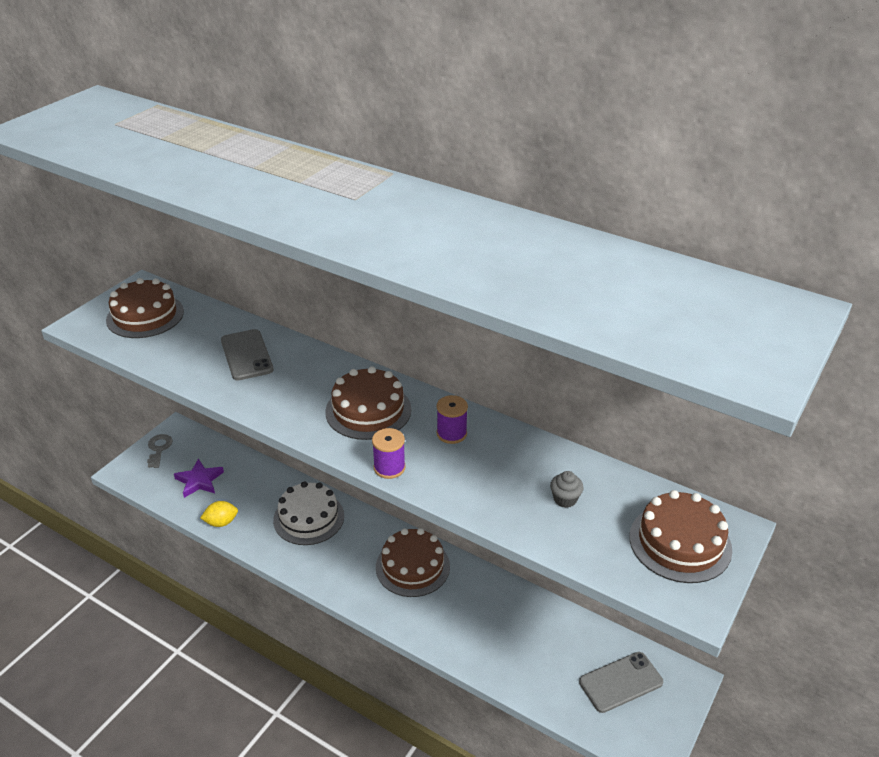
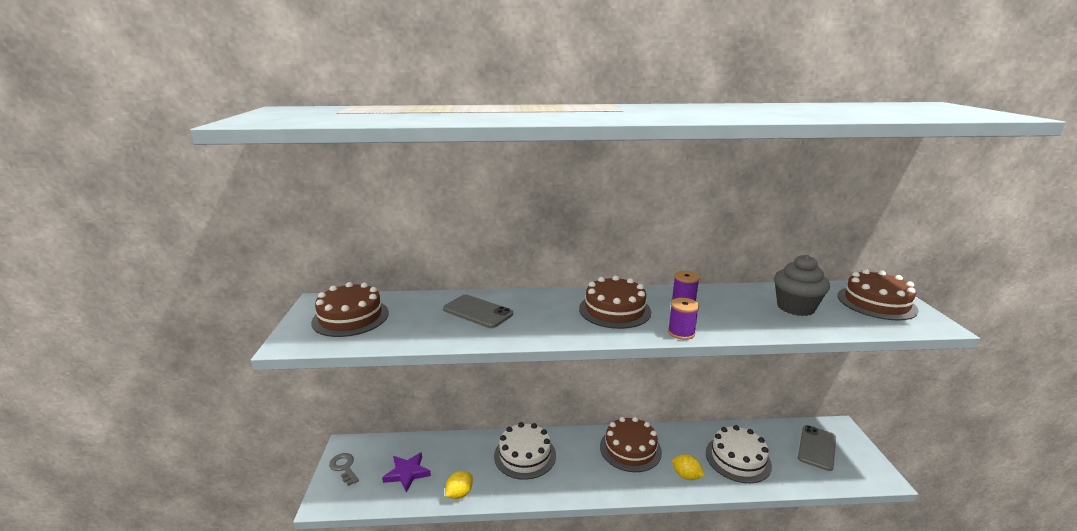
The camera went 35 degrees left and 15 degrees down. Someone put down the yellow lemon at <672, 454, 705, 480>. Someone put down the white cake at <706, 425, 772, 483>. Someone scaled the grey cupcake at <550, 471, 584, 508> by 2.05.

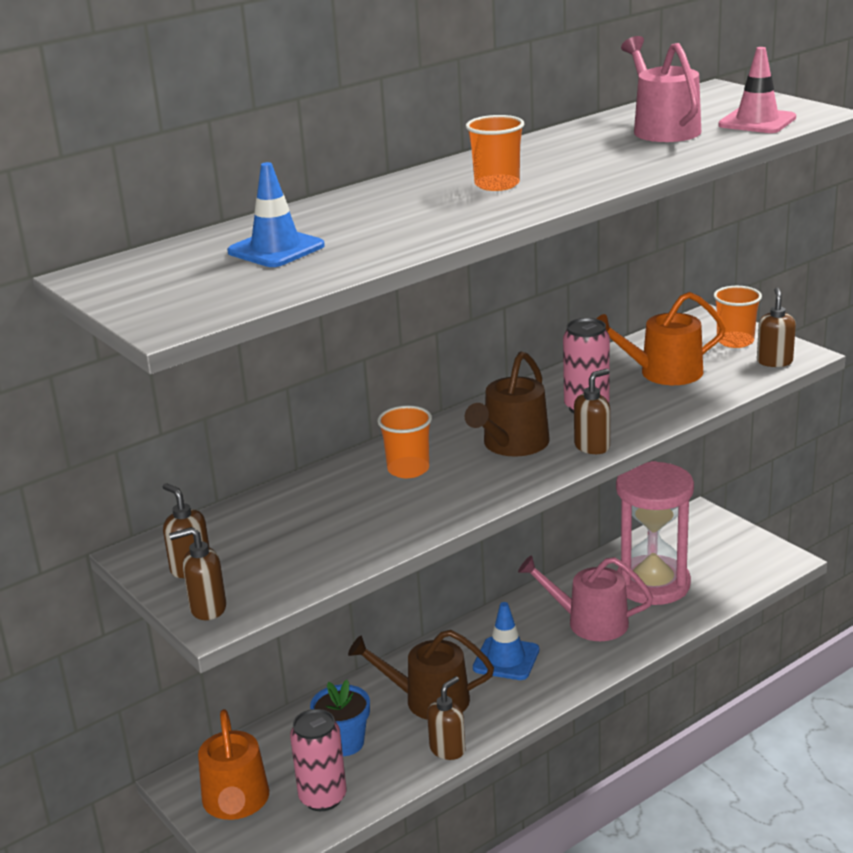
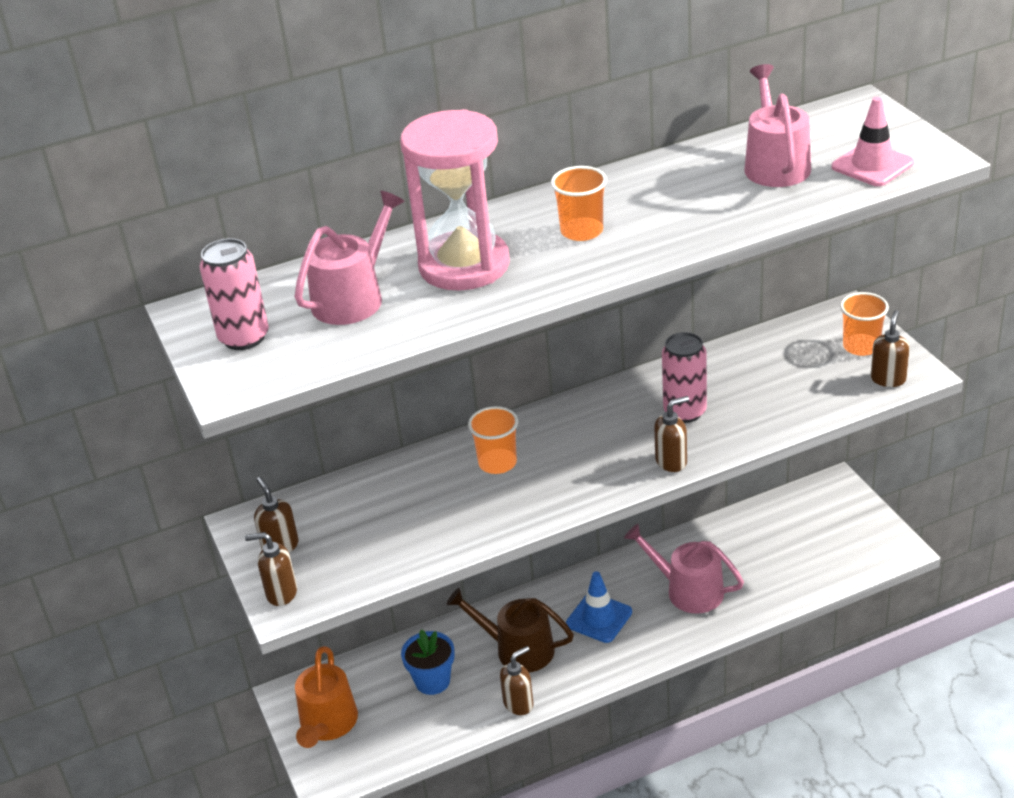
The camera went 15 degrees right and 10 degrees up. Someone took away the brown watering can at <465, 351, 550, 456>. Someone took away the orange watering can at <597, 292, 726, 385>. Someone carried the pink can from <290, 709, 347, 811> to <199, 238, 269, 350>. Someone carried the pink hourglass from <616, 461, 694, 605> to <400, 109, 510, 291>. Someone swapped the blue traffic cone at <227, 162, 325, 267> for the pink watering can at <294, 191, 405, 325>.

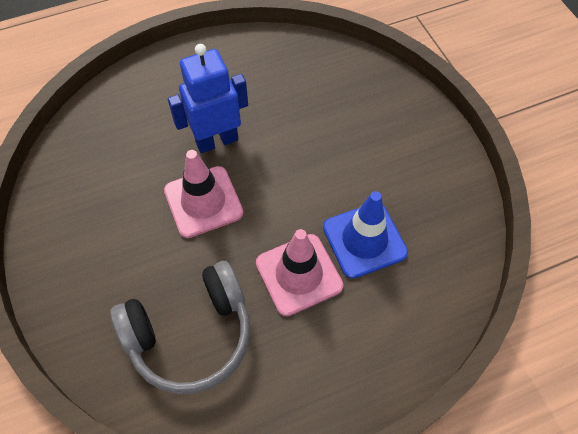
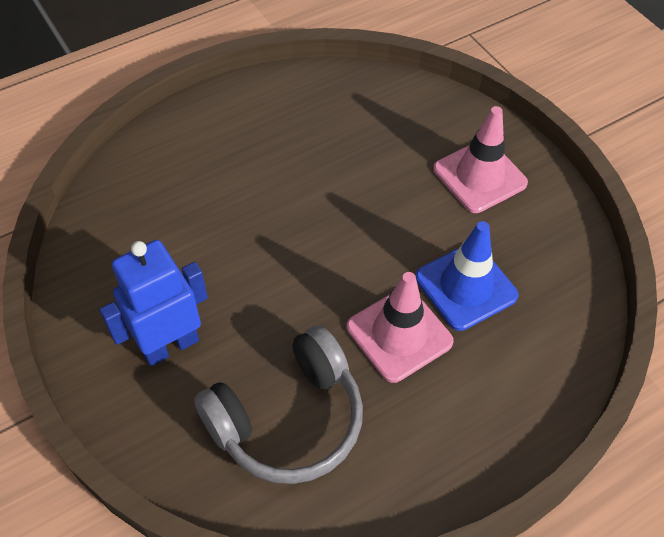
The camera went 10 degrees left and 5 degrees down. Someone carried the pink traffic cone from <164, 150, 244, 238> to <433, 106, 528, 213>. Someone carried the blue robot from <168, 44, 248, 153> to <100, 240, 208, 366>.

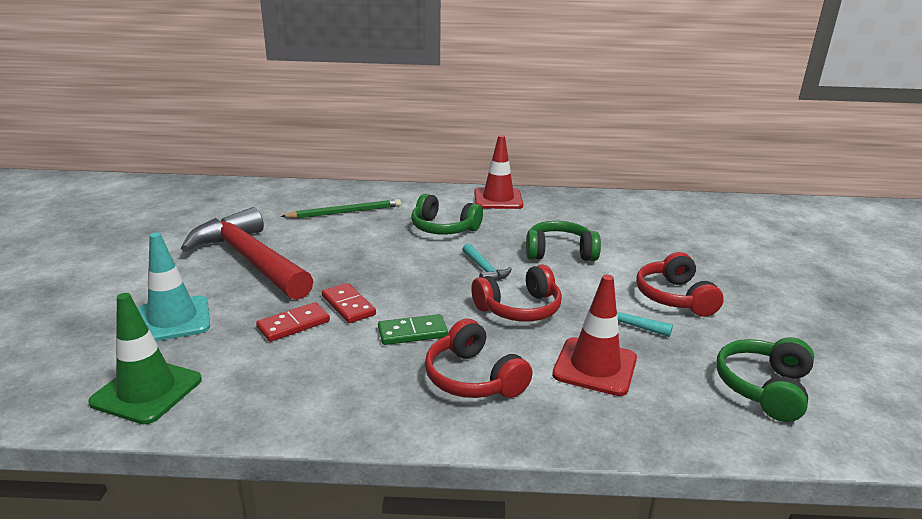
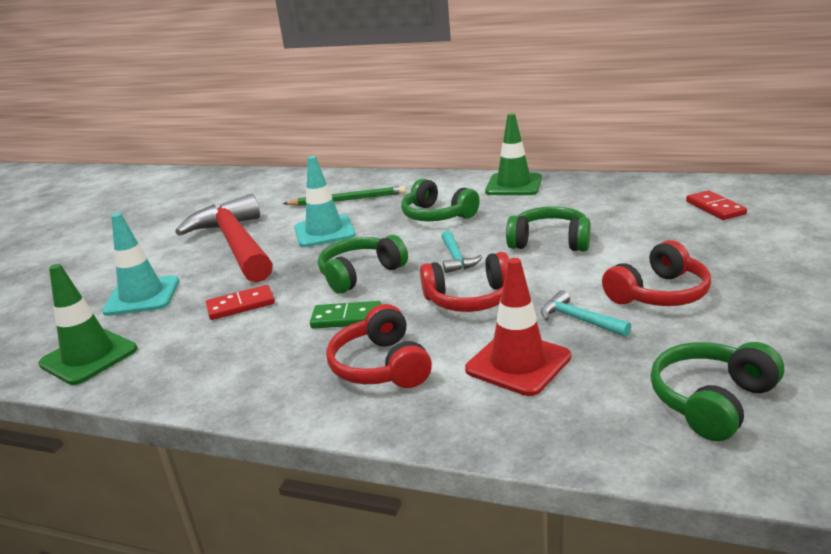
The camera went 20 degrees right and 0 degrees up. Someone put down the turquoise traffic cone at <294, 156, 356, 247>. Someone put down the green headphones at <318, 235, 408, 294>. Someone carried the red domino from <322, 283, 376, 323> to <686, 190, 747, 220>. Someone repainted the red traffic cone at <474, 135, 523, 209>, which became the green traffic cone at <485, 114, 542, 195>. Someone rotated the red headphones at <636, 252, 724, 317> by 135 degrees counterclockwise.

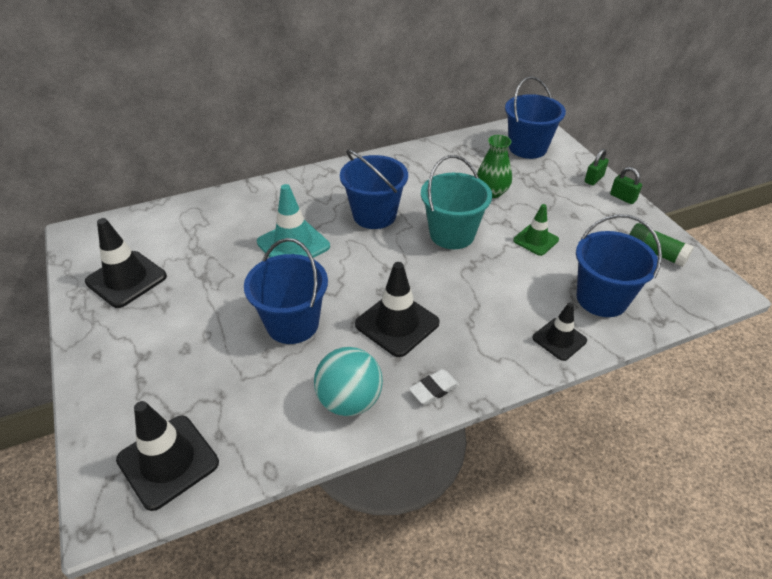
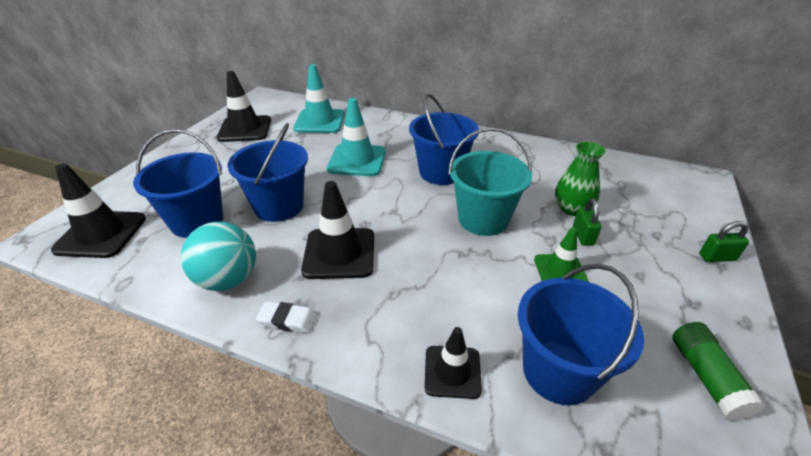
The camera went 45 degrees right and 5 degrees down. Someone put down the turquoise traffic cone at <293, 64, 345, 133>. Someone carried the blue bucket from <505, 76, 566, 159> to <133, 129, 223, 238>. Someone carried the green padlock from <610, 167, 642, 204> to <573, 198, 601, 246>.

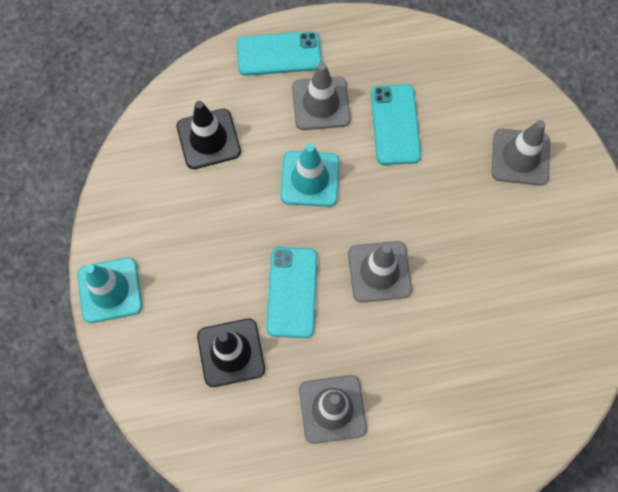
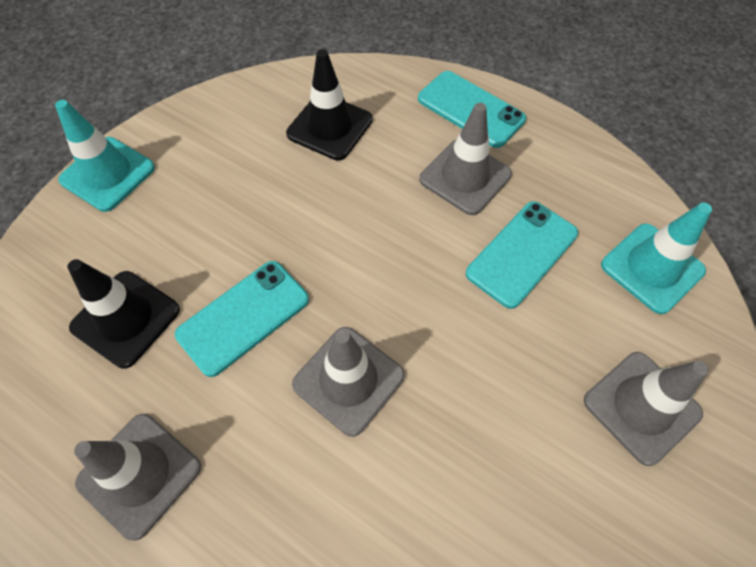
The camera went 45 degrees right and 10 degrees down. Someone carried the turquoise traffic cone from <280, 144, 339, 207> to <601, 203, 712, 314>.

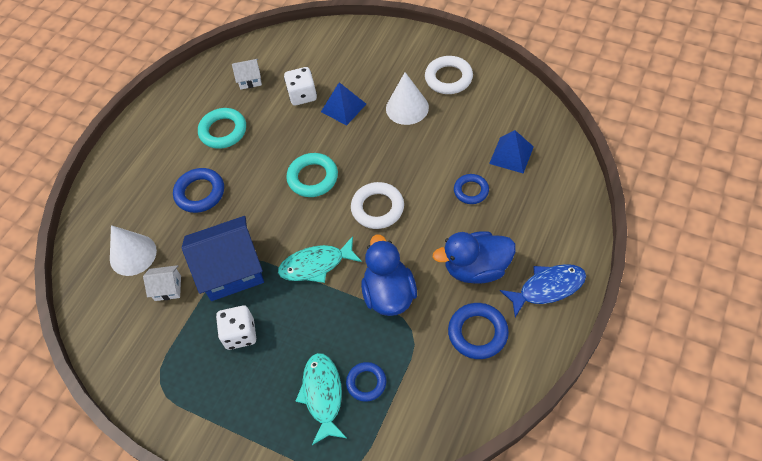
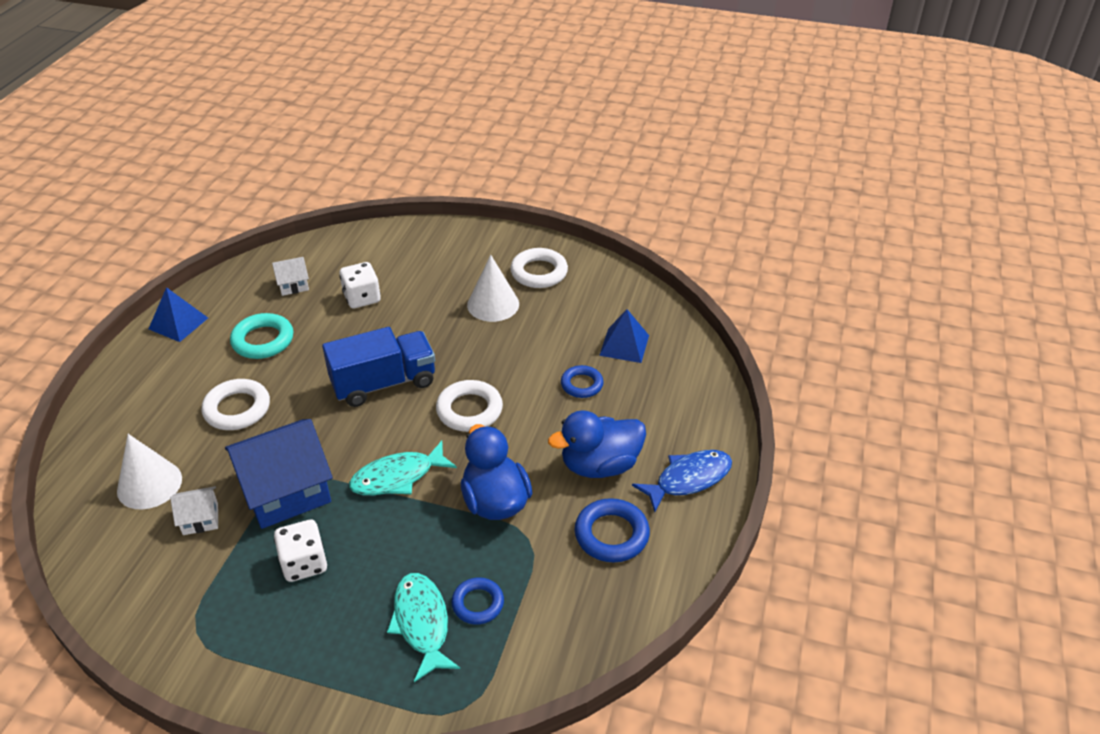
The camera went 15 degrees left and 15 degrees down. Someone carried the blue pyramid from <321, 82, 366, 126> to <149, 287, 208, 342>. Someone swapped the turquoise ring at <286, 153, 338, 197> for the blue truck at <322, 327, 435, 407>. Someone repainted the blue ring at <173, 168, 224, 213>, which became the white ring at <202, 379, 270, 430>.

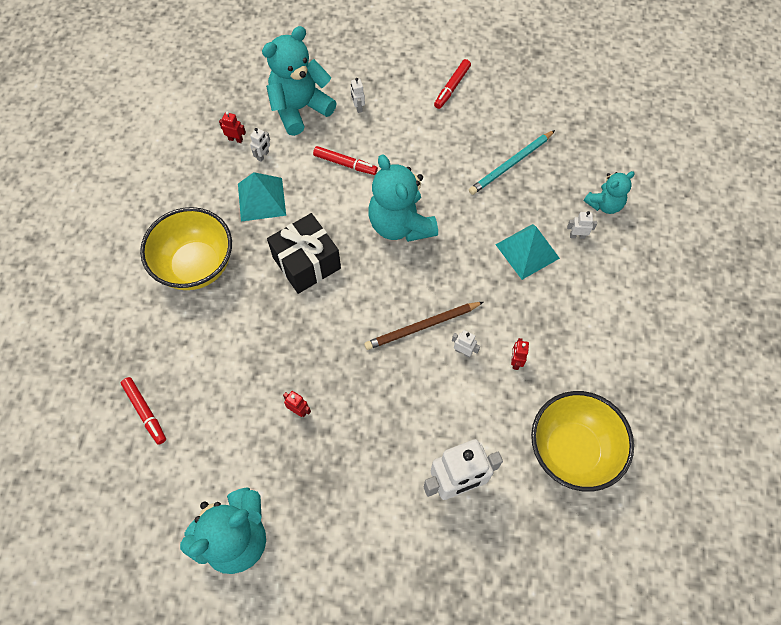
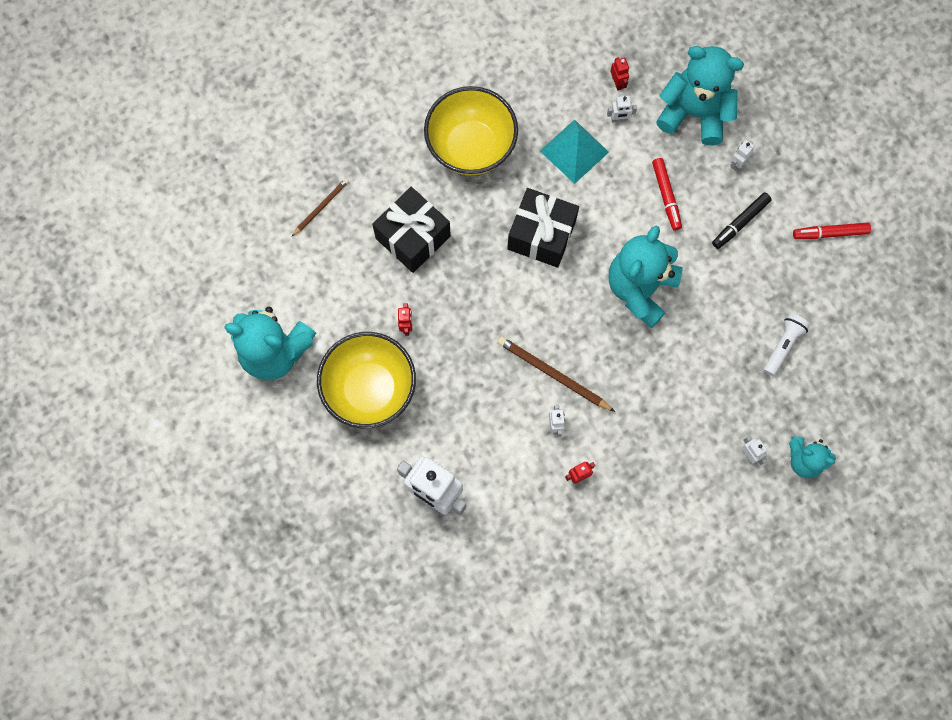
The camera went 55 degrees right and 10 degrees up. Someone took away the turquoise pyramid at <495, 224, 560, 280>. Someone put down the black gift at <372, 187, 451, 273>. Someone put down the black marker at <712, 192, 772, 249>. Someone carried the yellow bowl from <531, 391, 634, 492> to <317, 332, 416, 428>. Someone swapped the red marker at <121, 377, 166, 445> for the brown pencil at <292, 178, 349, 236>. Someone swapped the turquoise pencil at <469, 130, 555, 195> for the white flashlight at <763, 314, 810, 376>.

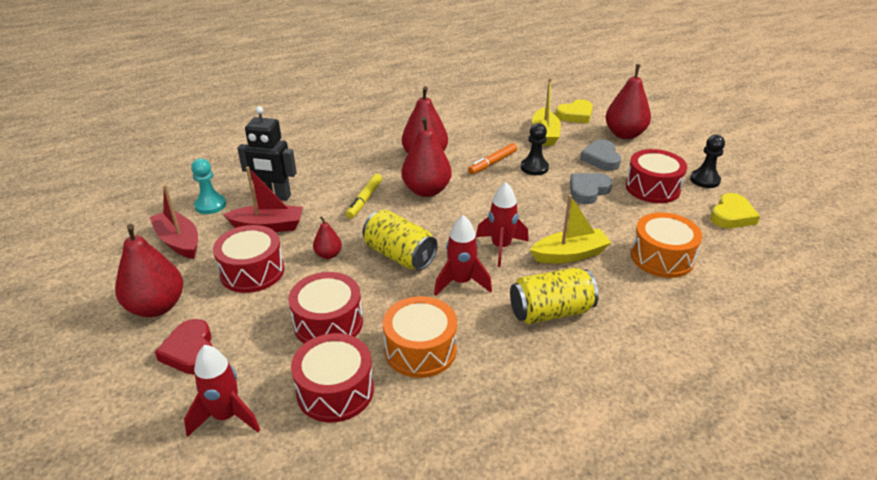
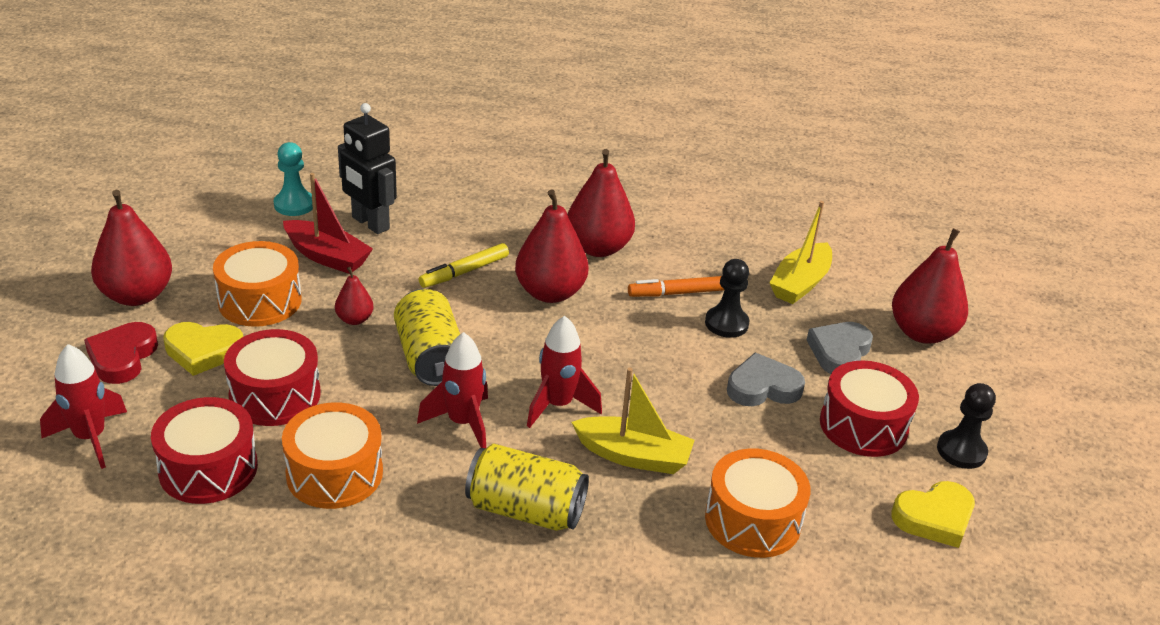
The camera went 30 degrees right and 0 degrees up. Someone took away the red boat at <149, 185, 198, 259>. Someone carried the yellow heart from <556, 99, 593, 123> to <163, 322, 243, 376>. Someone repainted the red drum at <213, 225, 284, 293>, which became the orange drum at <213, 241, 302, 327>.

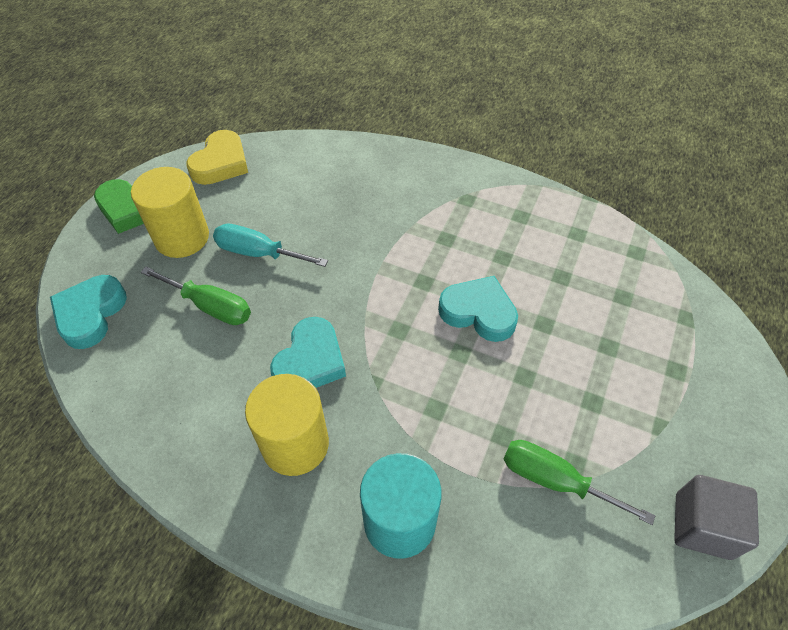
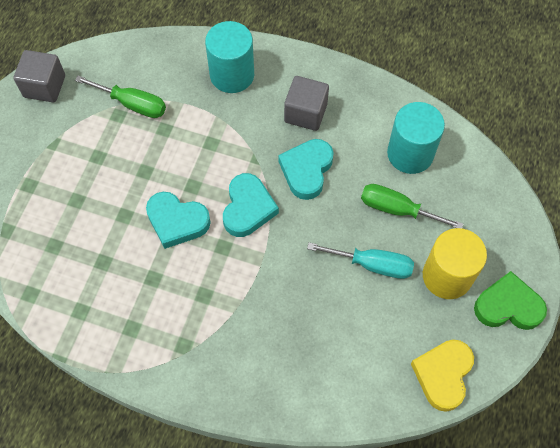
The camera went 175 degrees right and 10 degrees up. Someone put down the turquoise cylinder at <387, 102, 445, 174>. Someone carried the turquoise heart from <50, 275, 127, 349> to <223, 173, 279, 237>. Someone swapped the yellow cylinder at <245, 374, 329, 476> for the grey cube at <284, 76, 329, 131>.

